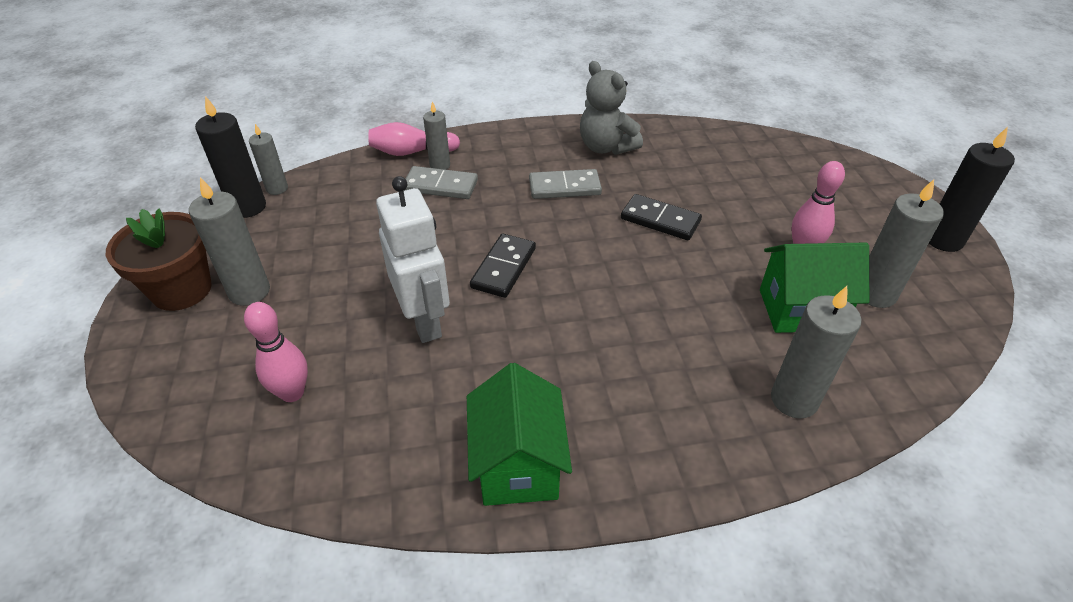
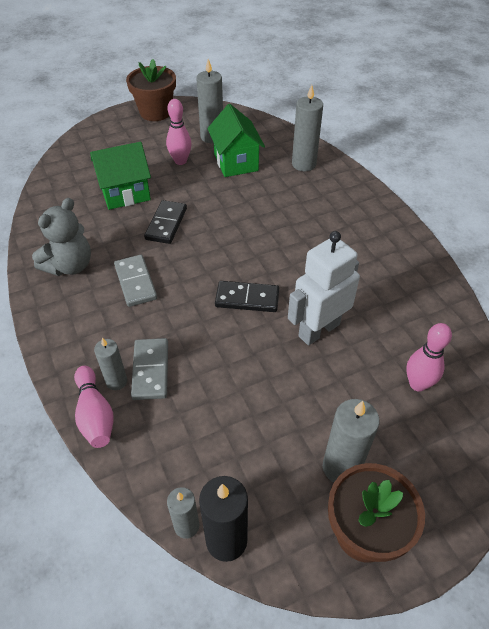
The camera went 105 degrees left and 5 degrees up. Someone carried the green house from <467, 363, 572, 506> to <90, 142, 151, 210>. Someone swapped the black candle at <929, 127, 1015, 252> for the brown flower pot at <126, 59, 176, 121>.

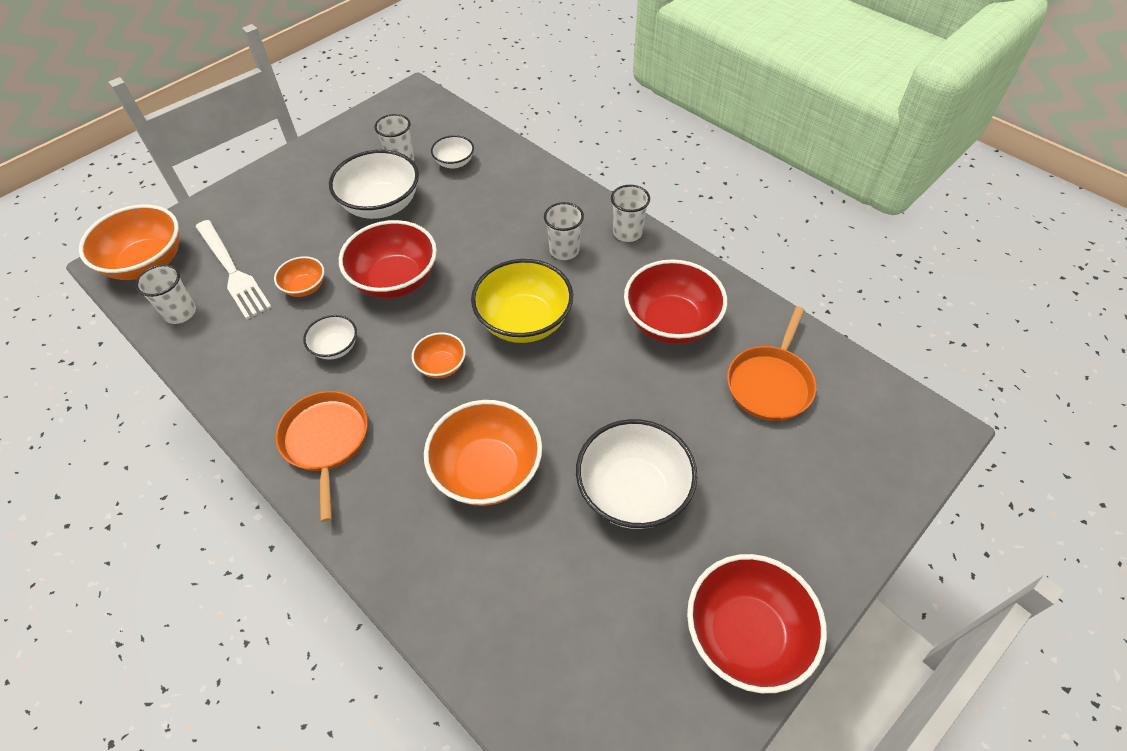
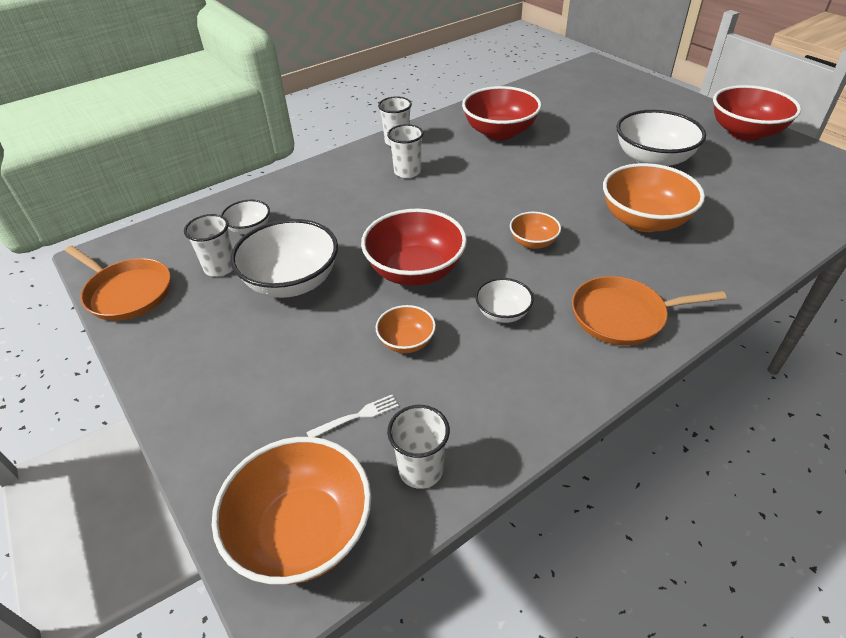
The camera went 80 degrees left and 10 degrees down. Someone took away the yellow bowl at <471, 259, 573, 343>. Someone carried the orange pan from <727, 306, 816, 421> to <65, 246, 171, 321>. Someone scaled the white fork at <195, 220, 271, 320> by 0.45.

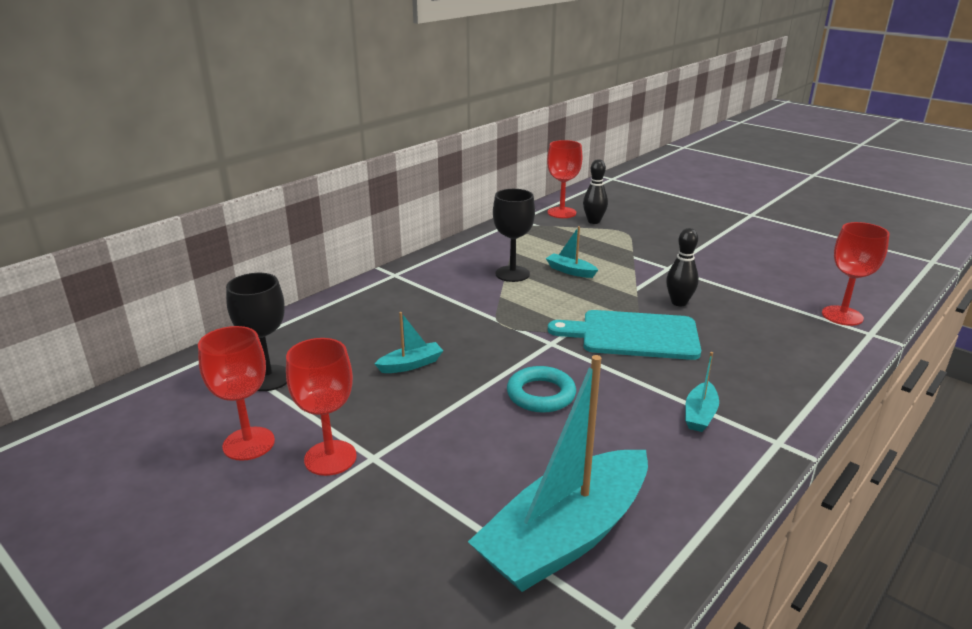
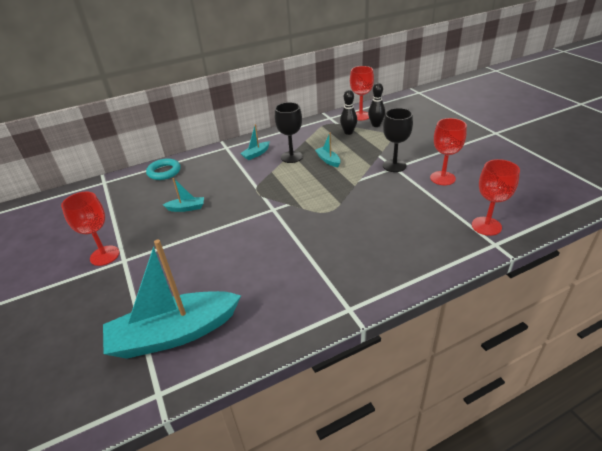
The camera went 25 degrees right and 10 degrees up. Someone took away the turquoise cutting board at <548, 310, 701, 360>. Someone carried the red goblet from <198, 326, 275, 461> to <430, 118, 467, 185>. Someone carried the black goblet from <226, 273, 287, 391> to <383, 108, 413, 172>. Someone carried the turquoise ring from <507, 366, 576, 413> to <146, 158, 181, 180>. Someone carried the black bowling pin from <666, 228, 699, 306> to <340, 90, 357, 135>. Someone carried the turquoise boat from <685, 352, 719, 432> to <240, 124, 270, 160>.

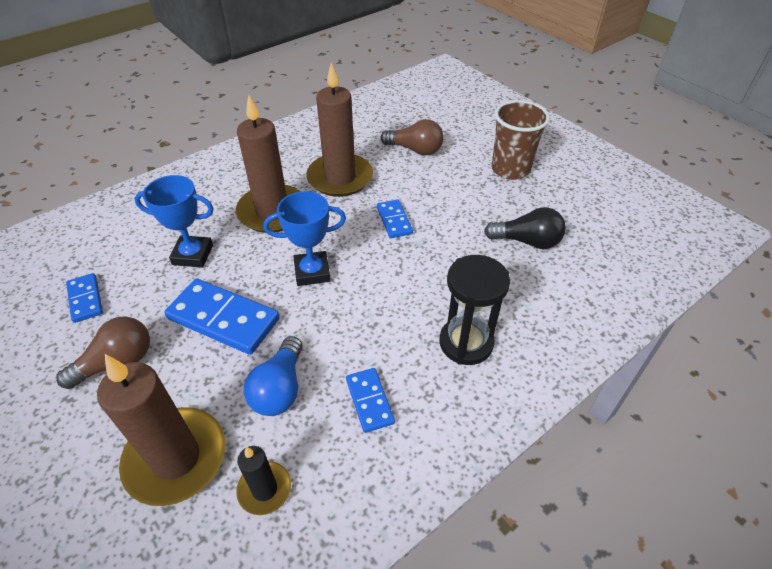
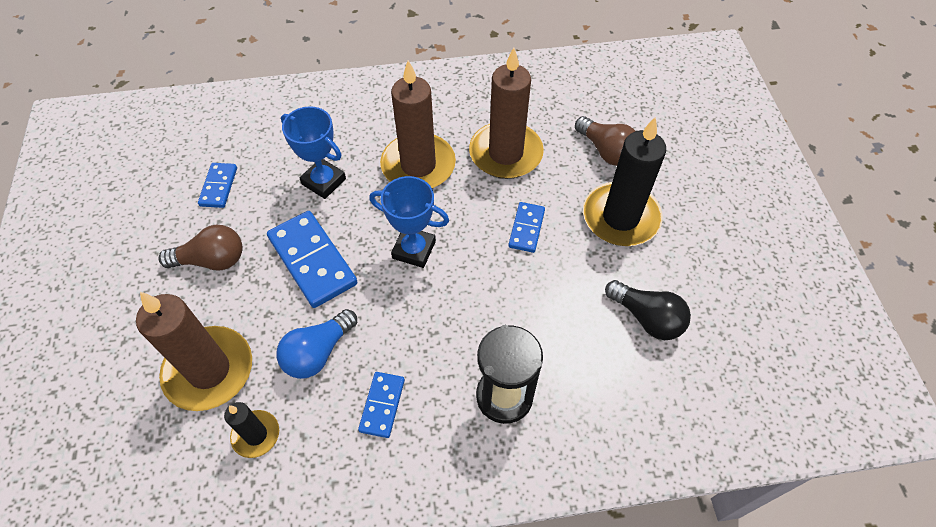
The camera went 30 degrees right and 10 degrees up. Someone took away the brown cup at <492, 100, 550, 180>. Someone put down the black candle at <583, 116, 666, 246>.

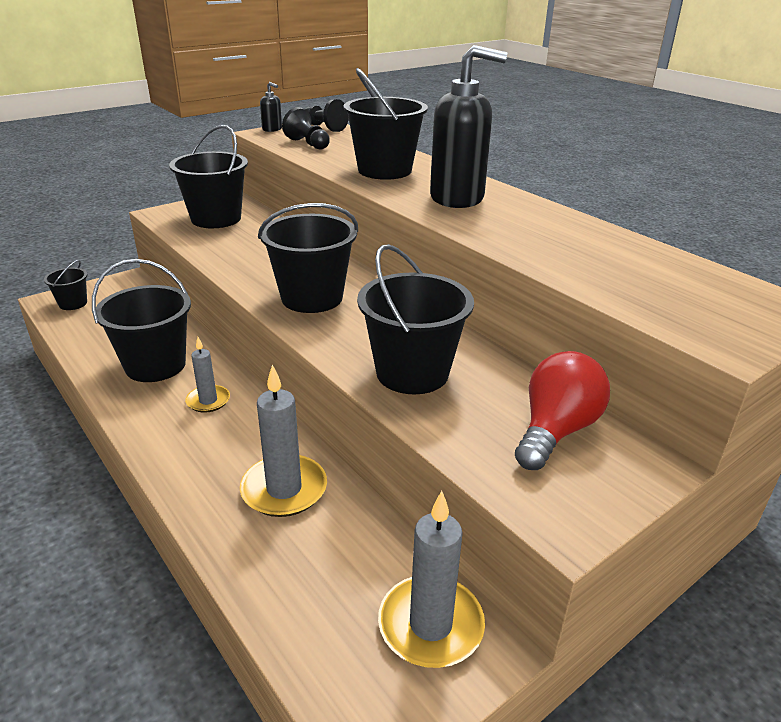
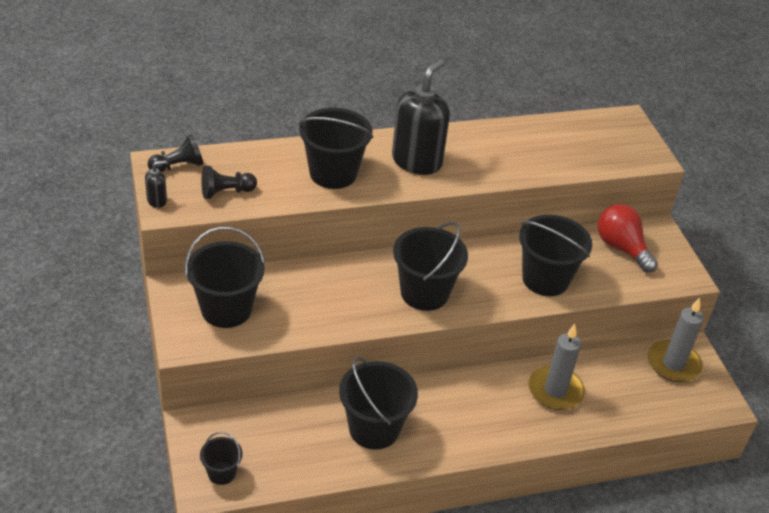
The camera went 70 degrees left and 10 degrees up. Someone took away the grey candle at <185, 337, 230, 413>.

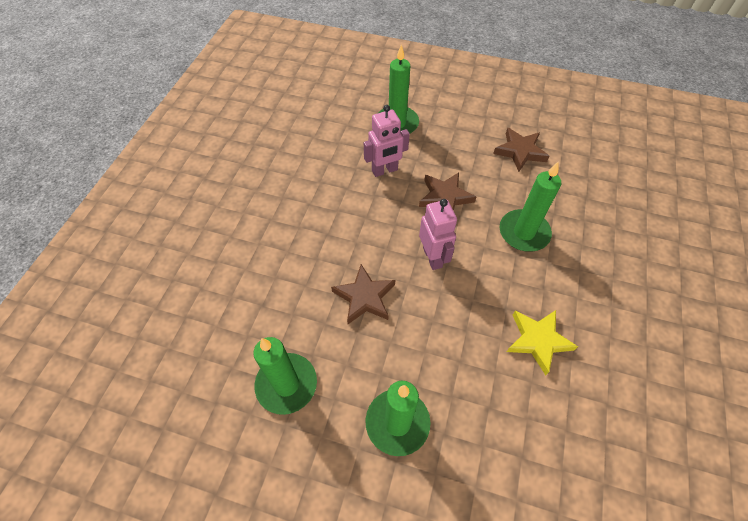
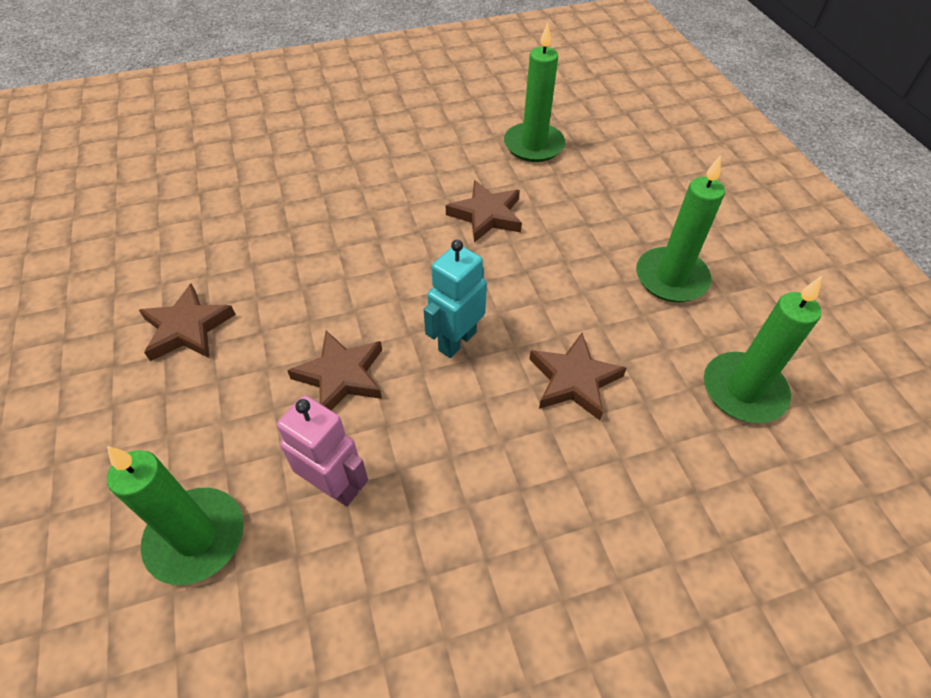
The camera went 125 degrees left and 5 degrees down. Someone carried the green candle from <500, 162, 561, 251> to <504, 23, 565, 162>. Someone repainted the pink robot at <419, 199, 457, 270>, which became the turquoise robot at <424, 240, 487, 358>. Someone repainted the yellow star at <507, 310, 578, 375>, which became the brown star at <446, 180, 522, 243>.

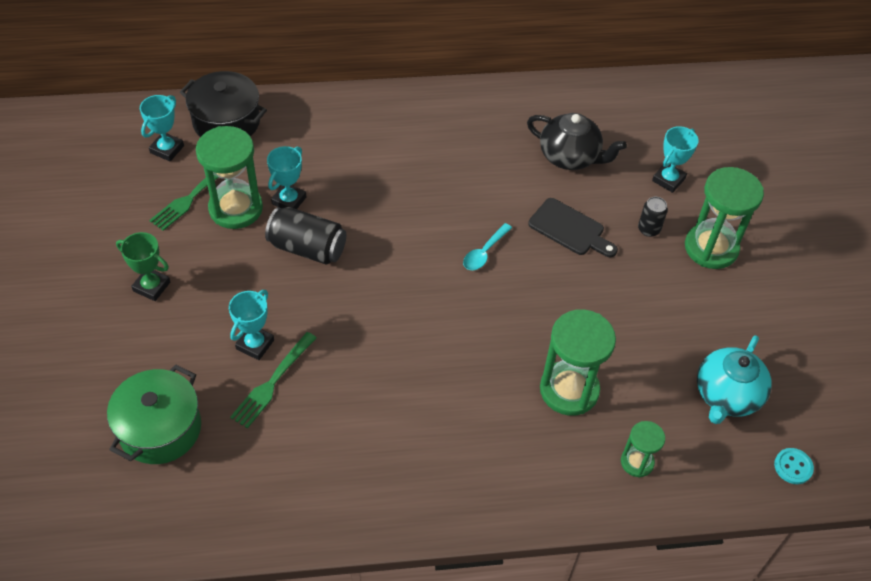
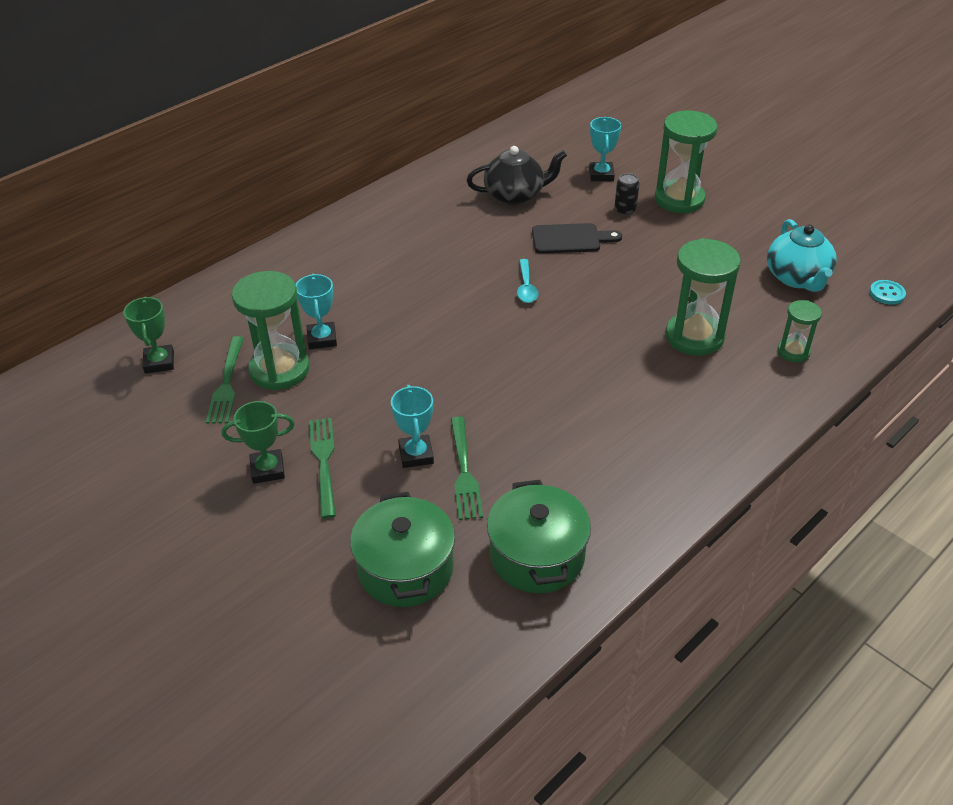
The camera went 35 degrees left and 10 degrees down. Someone took away the black pot at <180, 71, 267, 137>. Someone took away the black can at <265, 207, 346, 265>. Someone put down the green fork at <309, 418, 336, 519>. Someone put down the green pot at <487, 480, 591, 593>. Someone repainted the turquoise trophy at <140, 95, 184, 161>, which became the green trophy at <123, 296, 174, 374>.

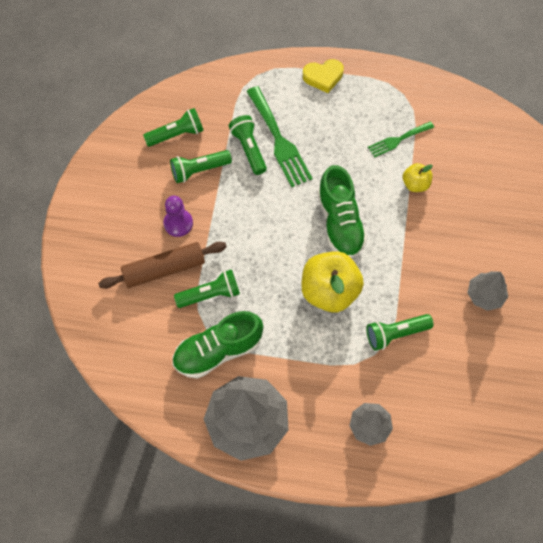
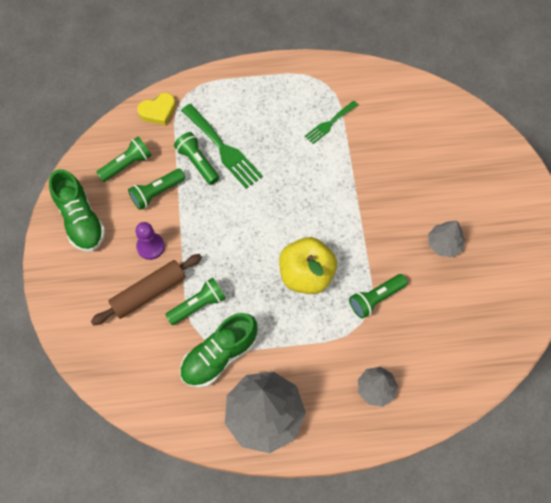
The camera went 15 degrees left and 0 degrees up. Someone took away the yellow apple at <403, 163, 433, 192>. Someone carried the yellow heart from <303, 59, 344, 93> to <137, 93, 176, 125>. Someone carried the green shoe from <318, 165, 367, 258> to <49, 169, 106, 252>.

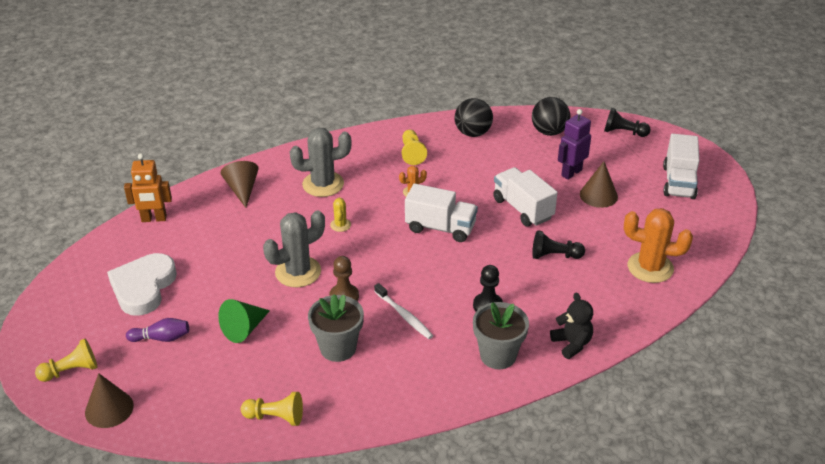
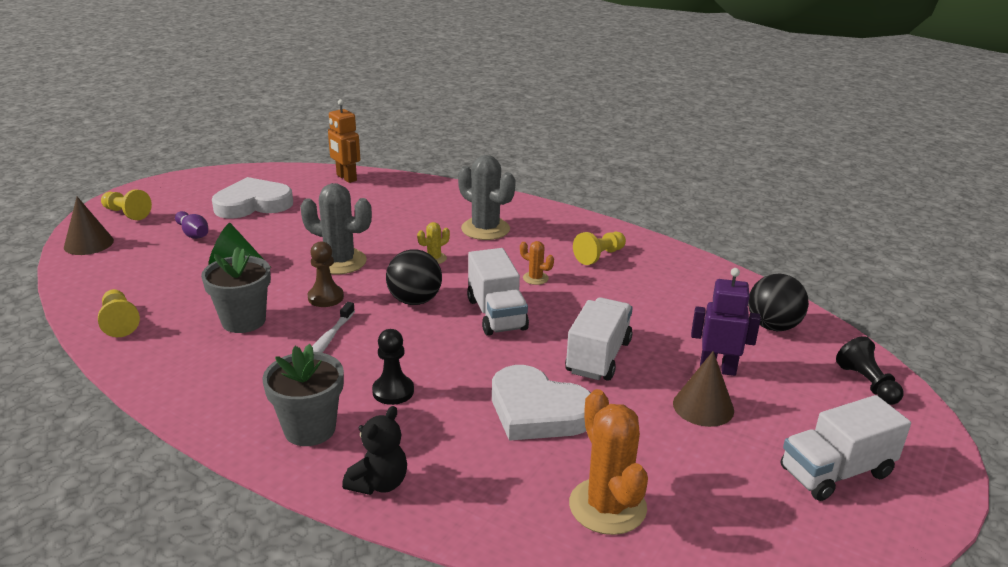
The camera went 55 degrees right and 10 degrees down. Someone took away the brown cone at <221, 161, 259, 208>. Someone carried the black ball from <454, 98, 493, 137> to <386, 249, 442, 305>. Someone swapped the black pawn at <532, 230, 585, 259> for the white heart at <492, 365, 591, 441>.

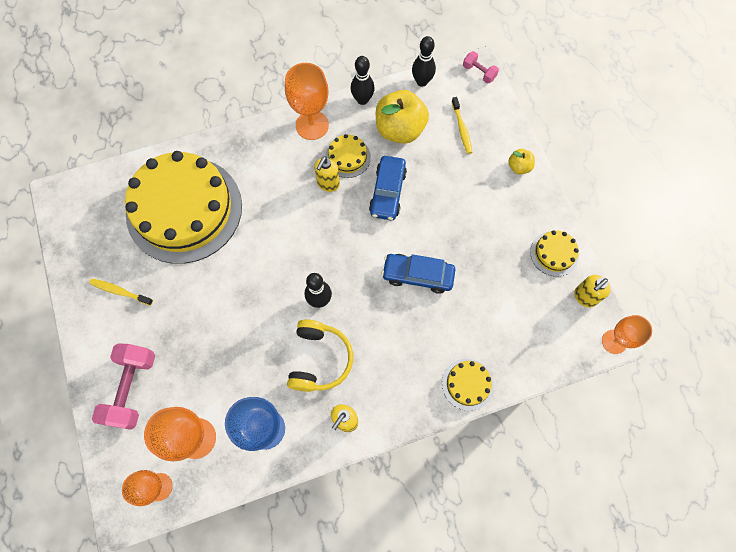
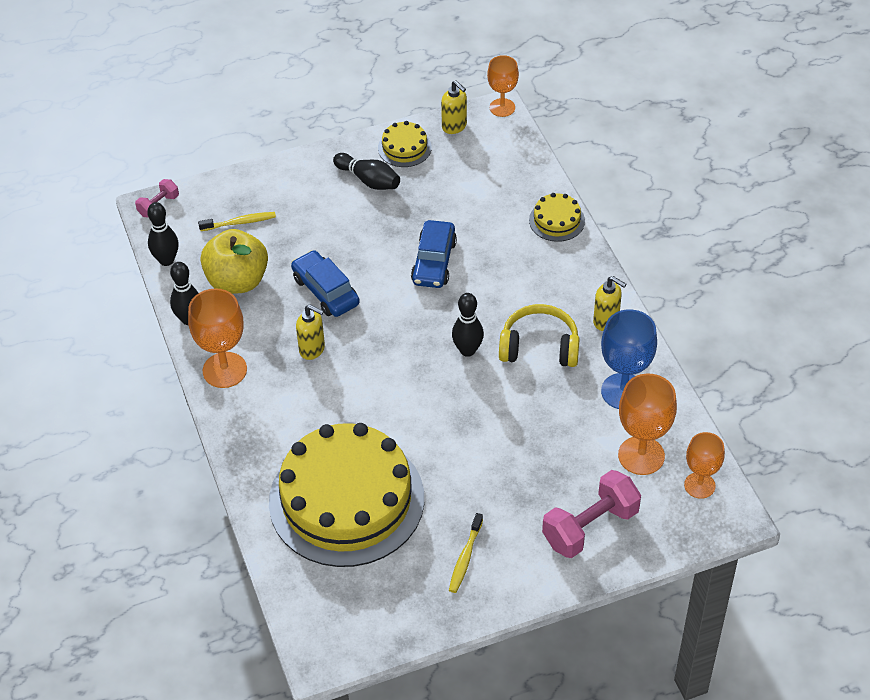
The camera went 90 degrees left and 20 degrees down. Someone took away the yellow cake at <325, 134, 371, 178>. Someone took away the yellow apple at <508, 149, 535, 174>. Someone put down the black bowling pin at <333, 153, 400, 190>. Someone rotated the pink dumbbell at <92, 343, 155, 430> by 45 degrees counterclockwise. Someone rotated the blue car at <369, 156, 407, 220> by 135 degrees counterclockwise.

